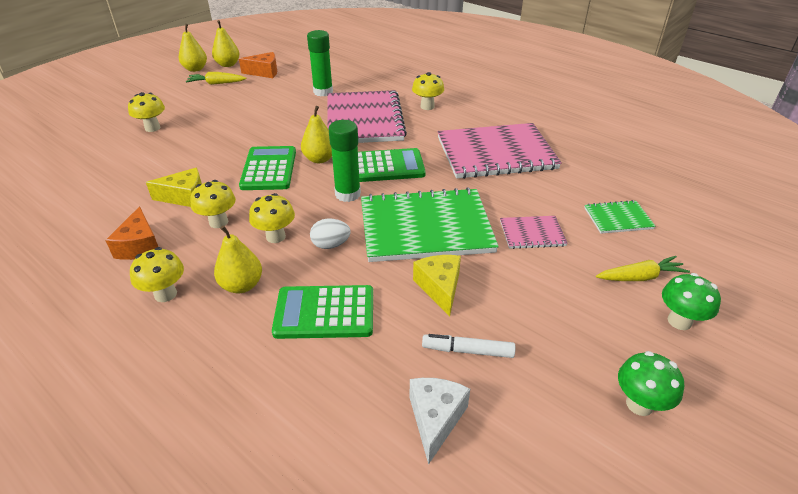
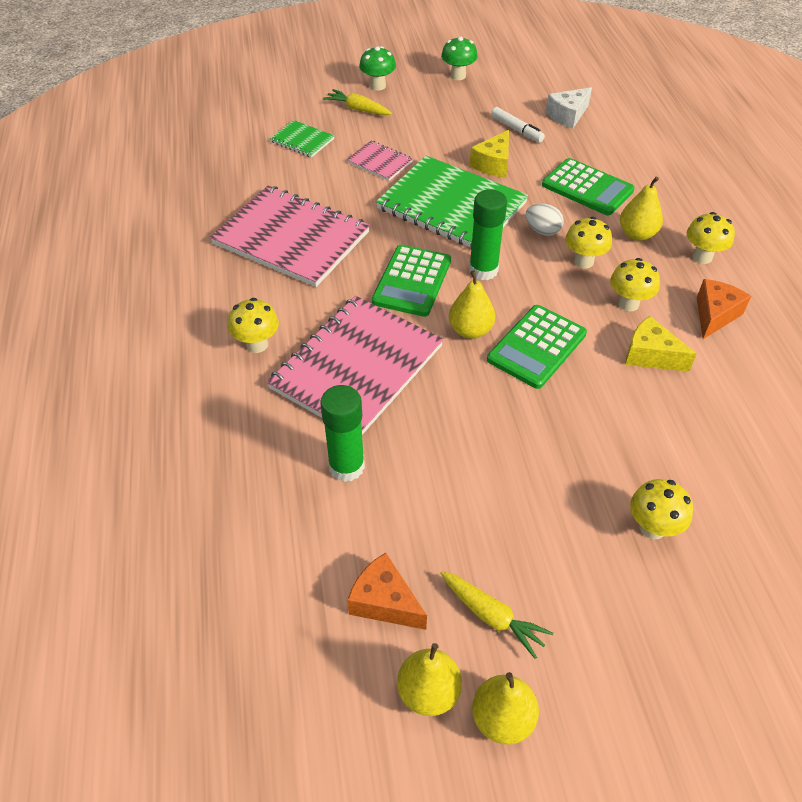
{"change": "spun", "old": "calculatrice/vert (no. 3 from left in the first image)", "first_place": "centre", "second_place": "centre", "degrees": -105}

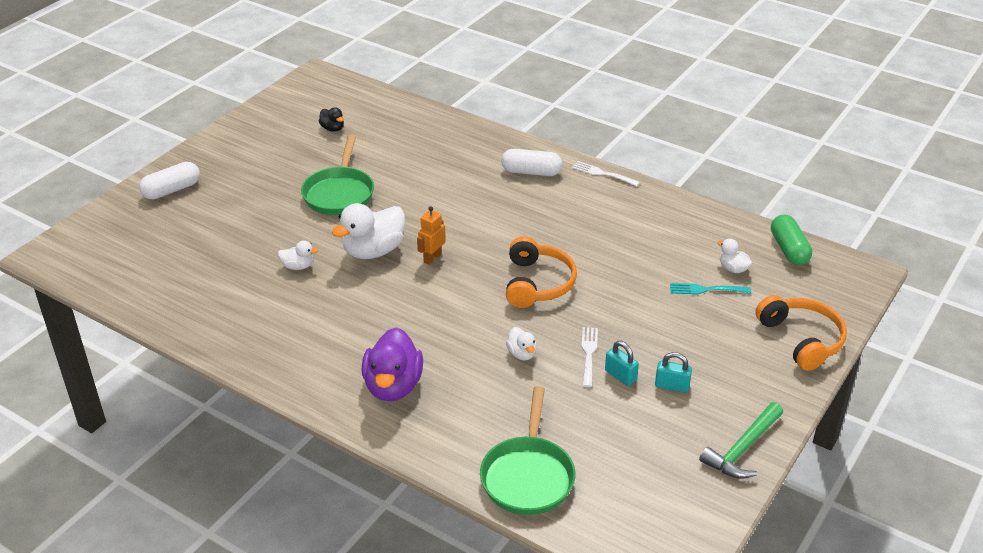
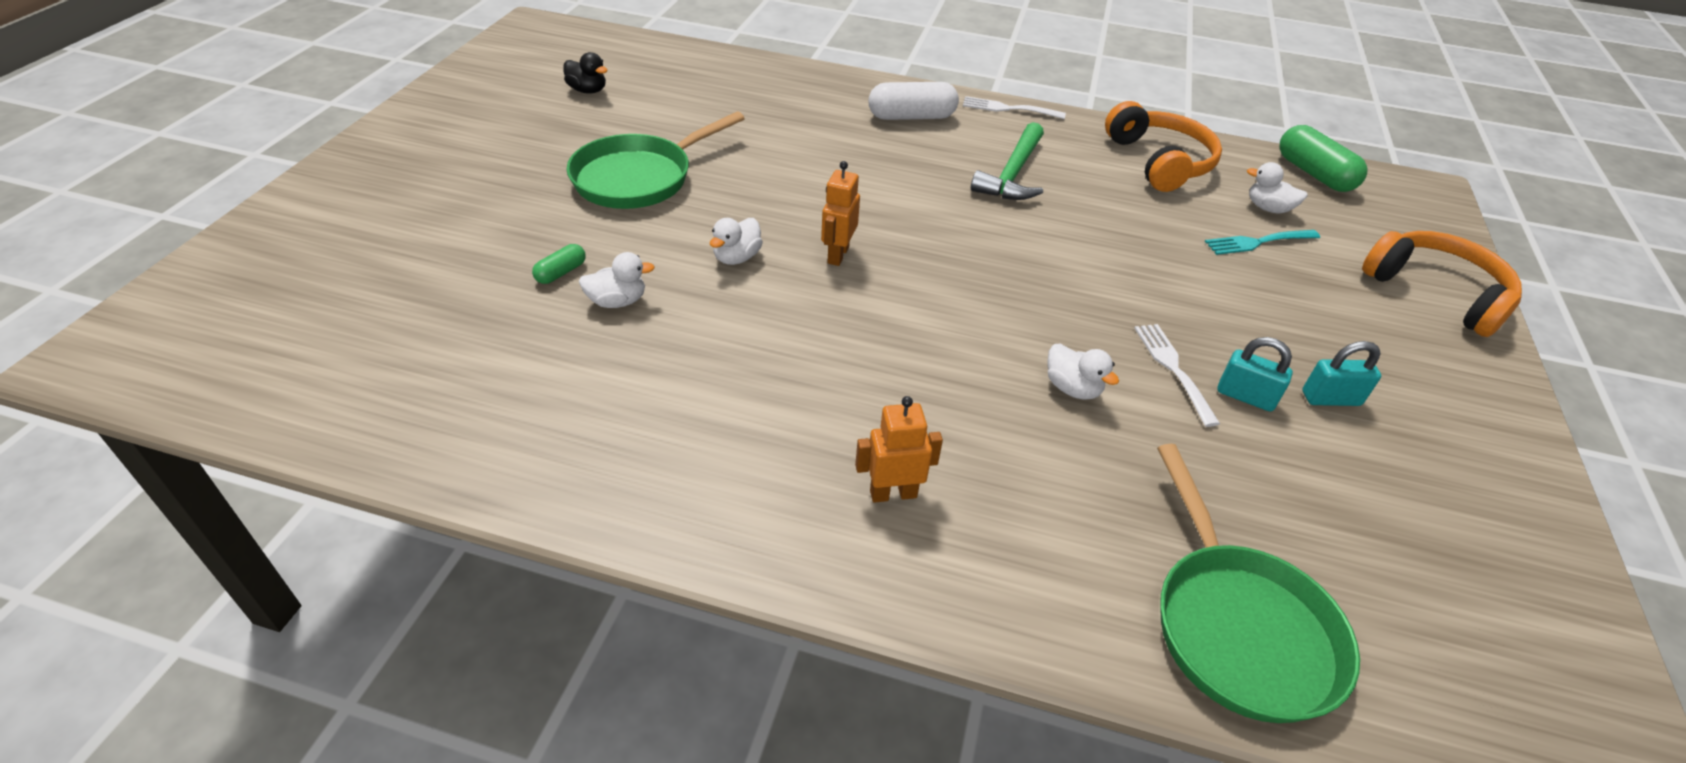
{"change": "appeared", "new": "gélule/vert (no. 1 from left)", "second_place": "middle left"}
{"change": "spun", "old": "poêle/vert (no. 1 from left)", "first_place": "top centre", "second_place": "top centre", "degrees": 60}
{"change": "size", "old": "canard/blanc (no. 2 from left)", "first_place": "centre", "second_place": "top centre", "factor": 0.49}
{"change": "exchanged", "old": "canard/violet", "new": "robot/orange (no. 2 from left)", "first_place": "centre", "second_place": "centre"}
{"change": "relocated", "old": "marteau/vert", "first_place": "bottom right", "second_place": "top centre"}
{"change": "relocated", "old": "casque audio/orange (no. 1 from left)", "first_place": "centre", "second_place": "top right"}
{"change": "missing", "old": "gélule/blanc (no. 1 from left)", "first_place": "top left"}

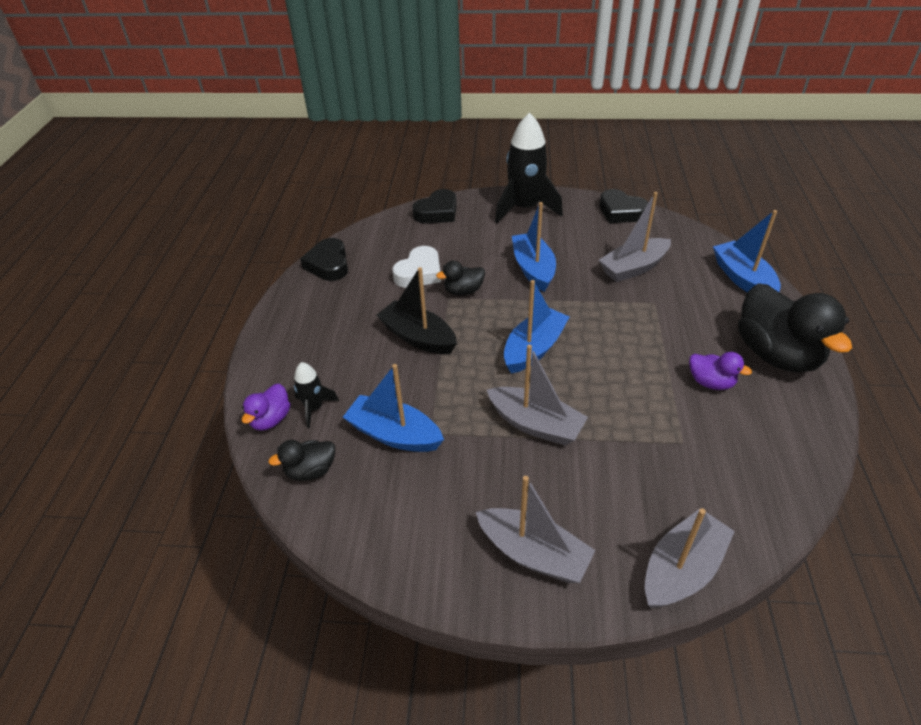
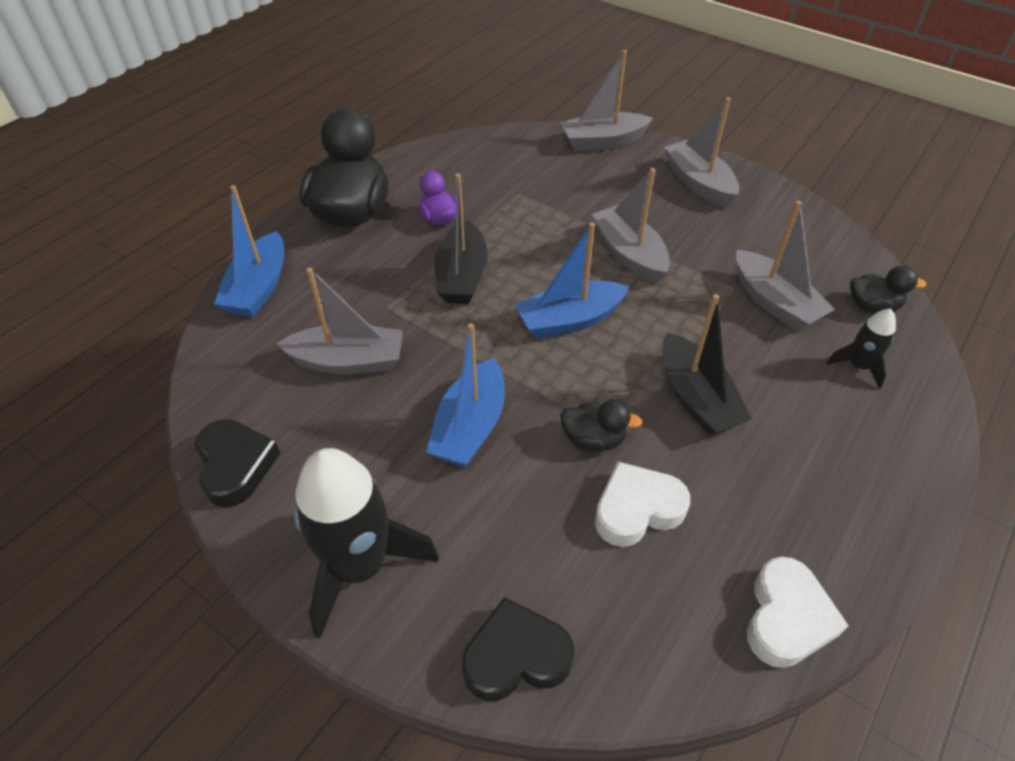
{"change": "appeared", "new": "bateau/noir (no. 1 from left)", "second_place": "top centre"}
{"change": "colour", "old": "bateau/bleu (no. 1 from left)", "new": "bateau/gris (no. 5 from left)", "first_place": "centre", "second_place": "middle right"}
{"change": "colour", "old": "cœur/noir (no. 1 from left)", "new": "cœur/blanc (no. 2 from left)", "first_place": "centre", "second_place": "bottom right"}
{"change": "missing", "old": "canard/violet (no. 1 from left)", "first_place": "middle left"}

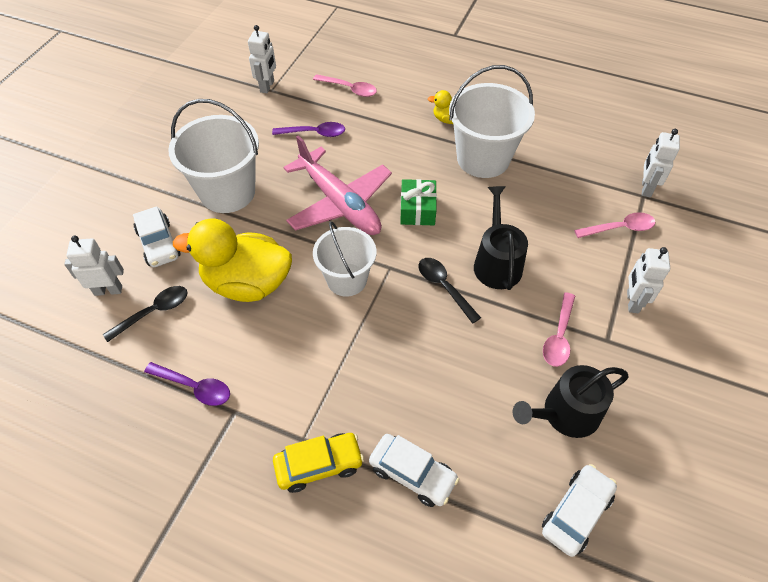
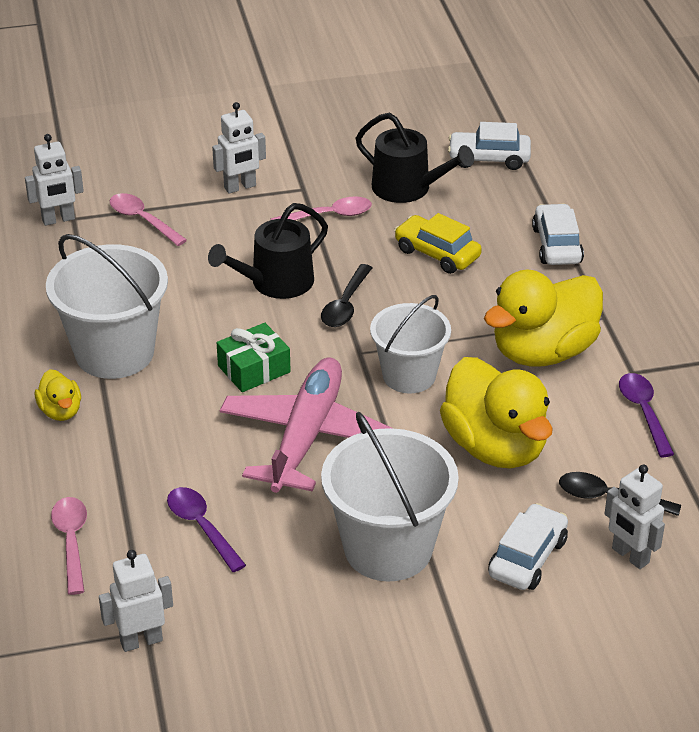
{"change": "relocated", "old": "voiture/jaune", "first_place": "bottom centre", "second_place": "top centre"}
{"change": "appeared", "new": "canard/jaune (no. 3 from left)", "second_place": "middle right"}

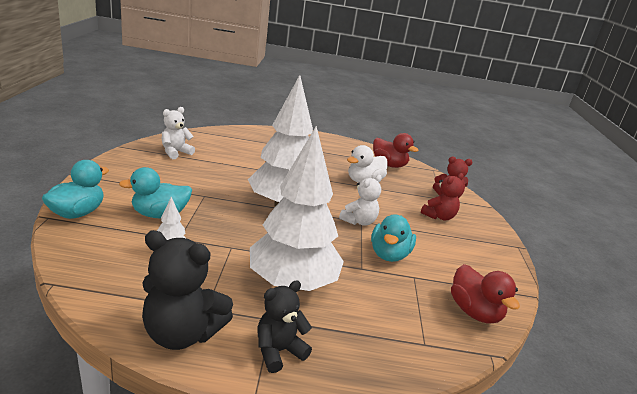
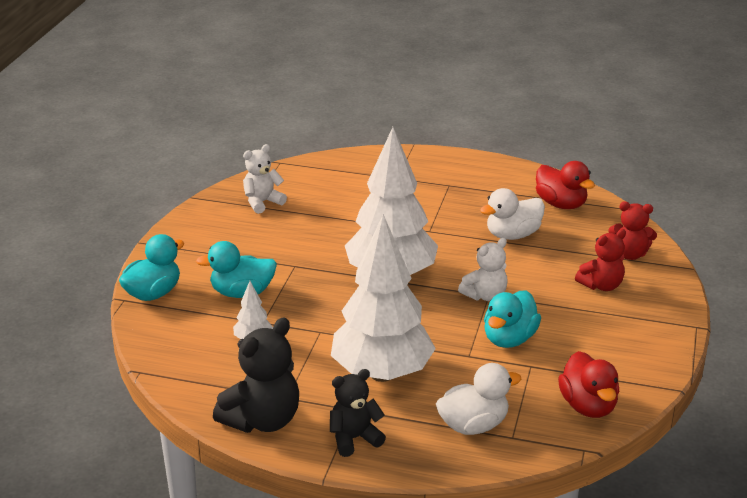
{"change": "spun", "old": "ours en peluche/noir (no. 1 from left)", "first_place": "bottom left", "second_place": "bottom centre", "degrees": -75}
{"change": "appeared", "new": "canard/blanc (no. 1 from left)", "second_place": "bottom centre"}

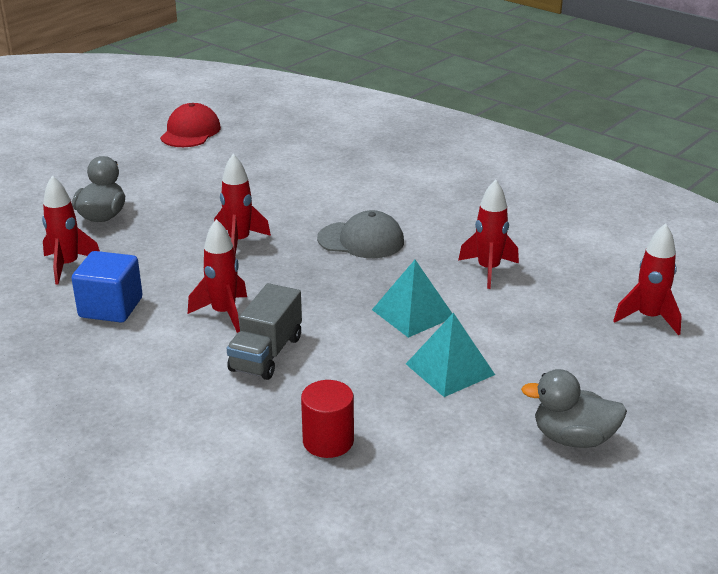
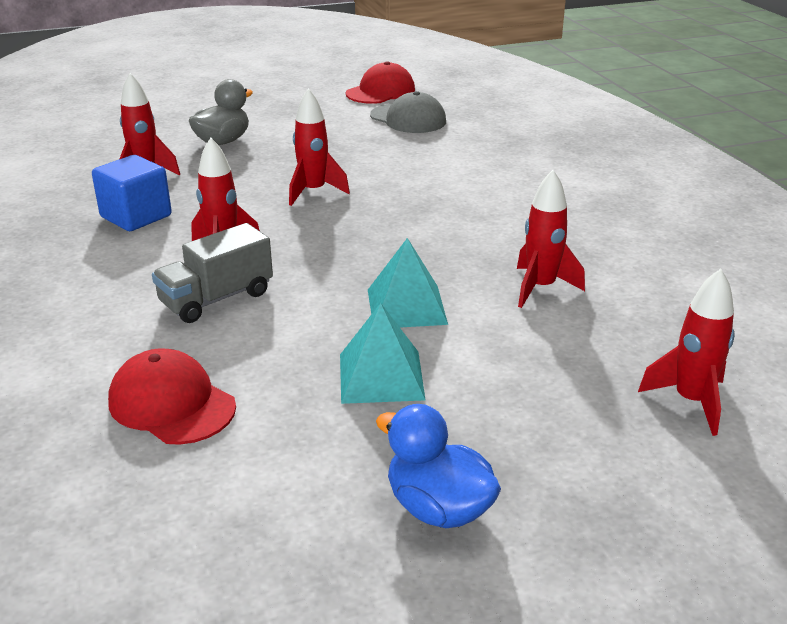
{"change": "exchanged", "old": "cylindre/rouge", "new": "casquette/rouge (no. 1 from left)", "first_place": "bottom centre", "second_place": "middle left"}
{"change": "relocated", "old": "casquette/gris", "first_place": "centre", "second_place": "top centre"}
{"change": "colour", "old": "canard/gris (no. 2 from left)", "new": "canard/bleu", "first_place": "bottom right", "second_place": "bottom centre"}

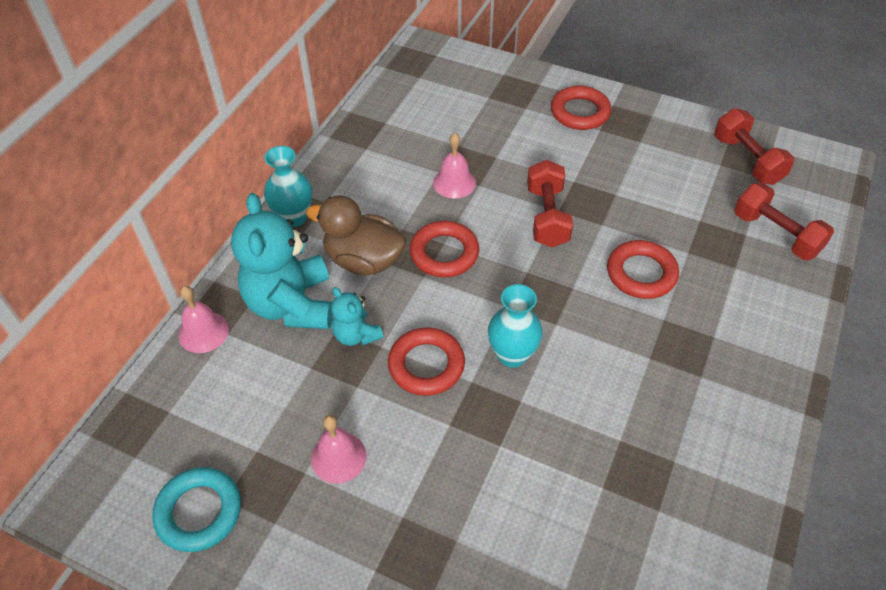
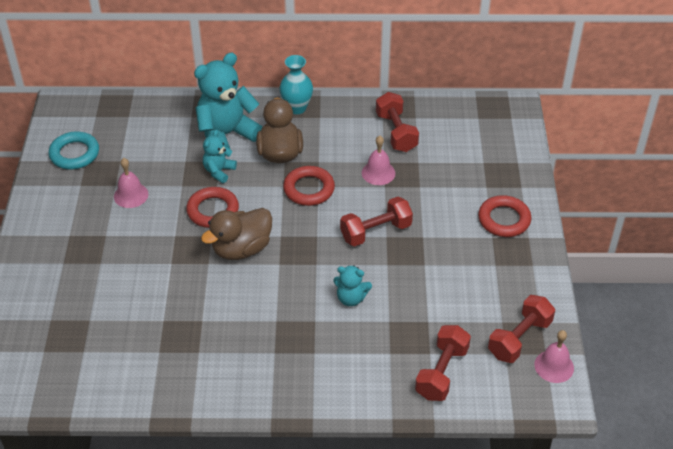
{"change": "exchanged", "old": "vase/turquoise (no. 2 from left)", "new": "canard/marron (no. 1 from left)", "first_place": "centre", "second_place": "centre"}
{"change": "exchanged", "old": "anneau/rouge (no. 4 from left)", "new": "ours en peluche/turquoise (no. 3 from left)", "first_place": "middle right", "second_place": "centre"}
{"change": "appeared", "new": "haltère/rouge (no. 2 from left)", "second_place": "top centre"}
{"change": "relocated", "old": "cloche/rose (no. 1 from left in the first image)", "new": "cloche/rose (no. 3 from left)", "first_place": "middle left", "second_place": "bottom right"}

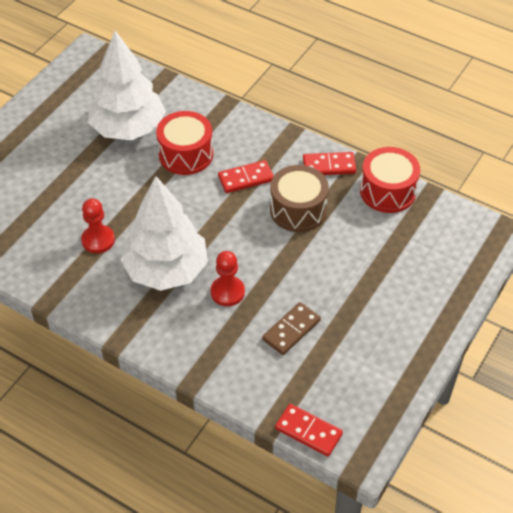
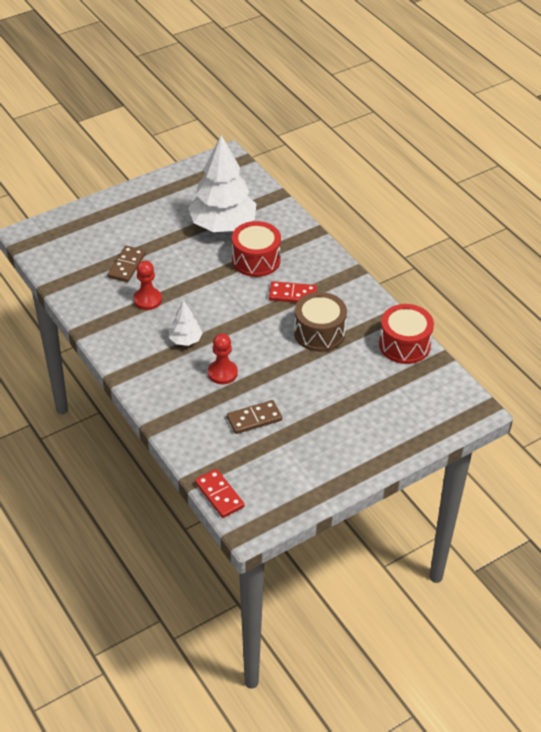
{"change": "appeared", "new": "domino/marron (no. 1 from left)", "second_place": "middle left"}
{"change": "size", "old": "arbre/blanc (no. 2 from left in the first image)", "first_place": "middle left", "second_place": "centre", "factor": 0.46}
{"change": "missing", "old": "domino/rouge (no. 3 from left)", "first_place": "top centre"}

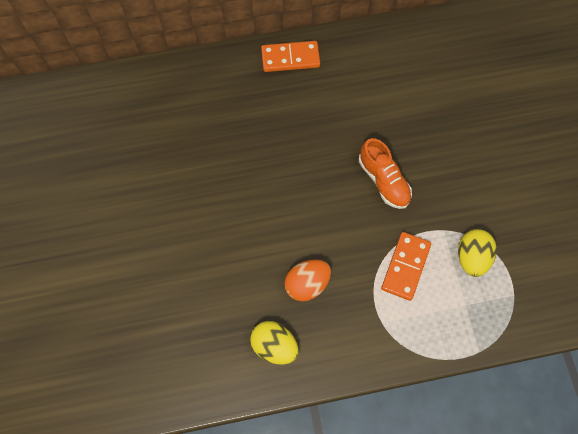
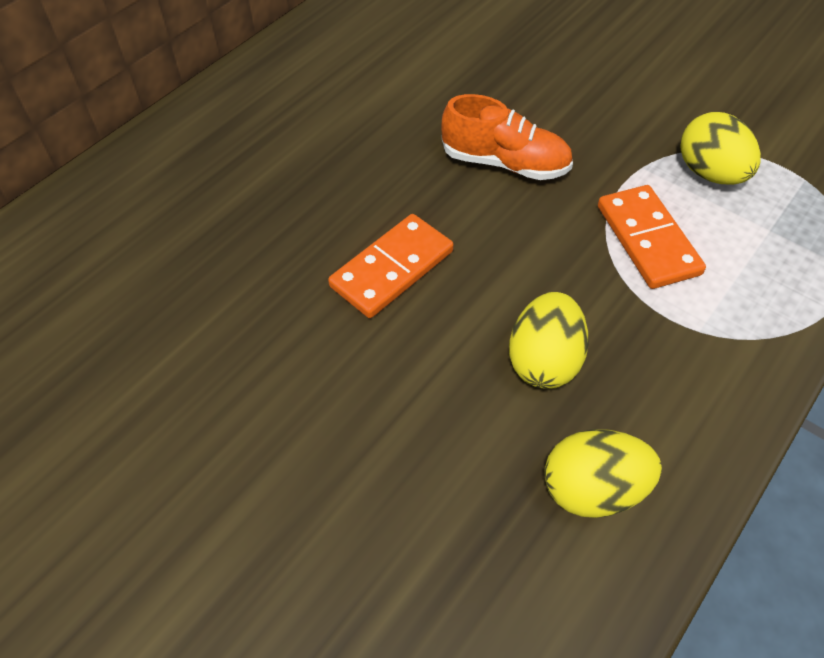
{"change": "relocated", "old": "domino/orange (no. 1 from left)", "first_place": "top centre", "second_place": "centre"}
{"change": "colour", "old": "œuf/orange", "new": "œuf/jaune (no. 1 from left)", "first_place": "centre", "second_place": "centre"}

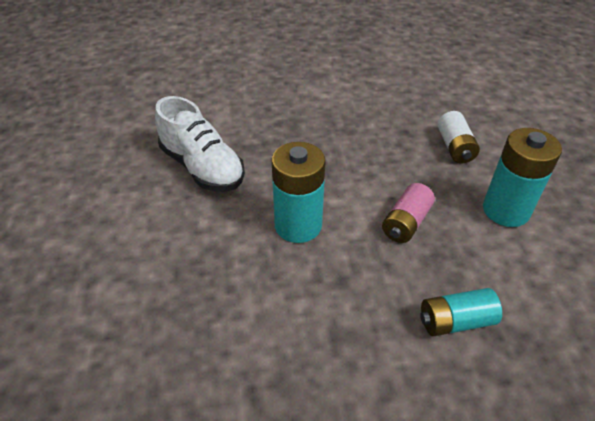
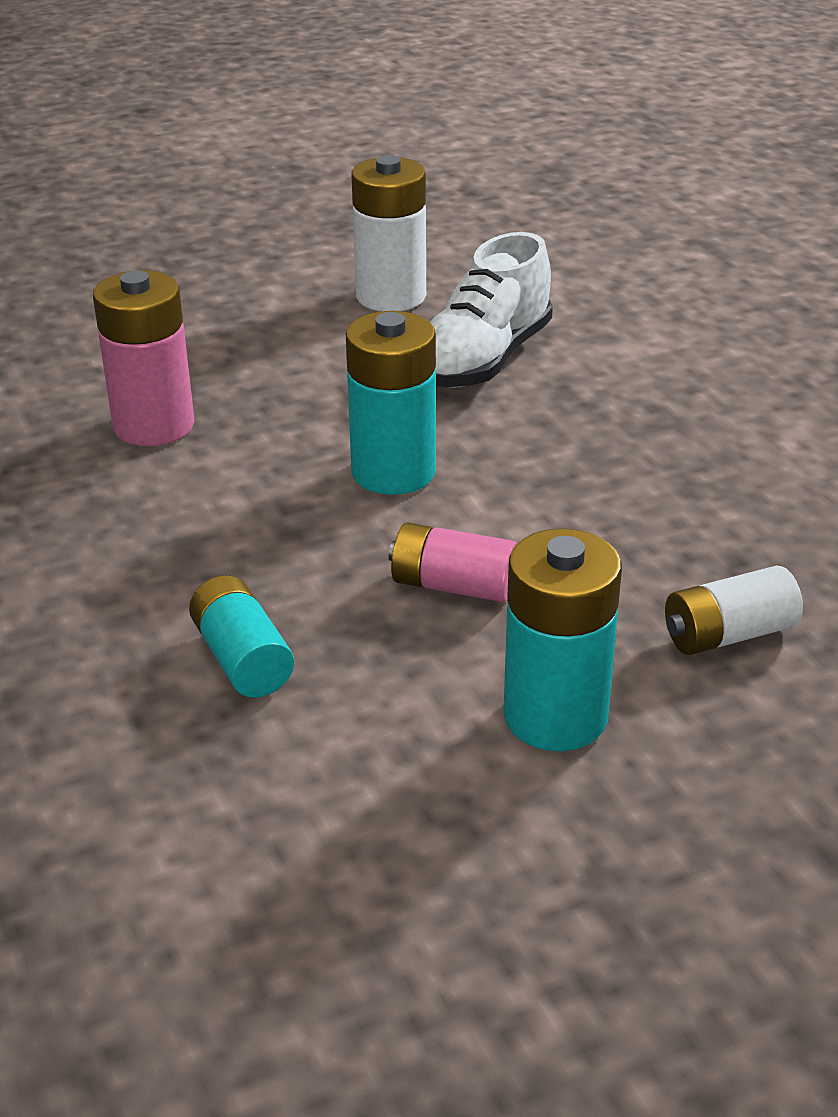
{"change": "appeared", "new": "pile/rose (no. 1 from left)", "second_place": "top left"}
{"change": "appeared", "new": "pile/blanc (no. 1 from left)", "second_place": "top centre"}

